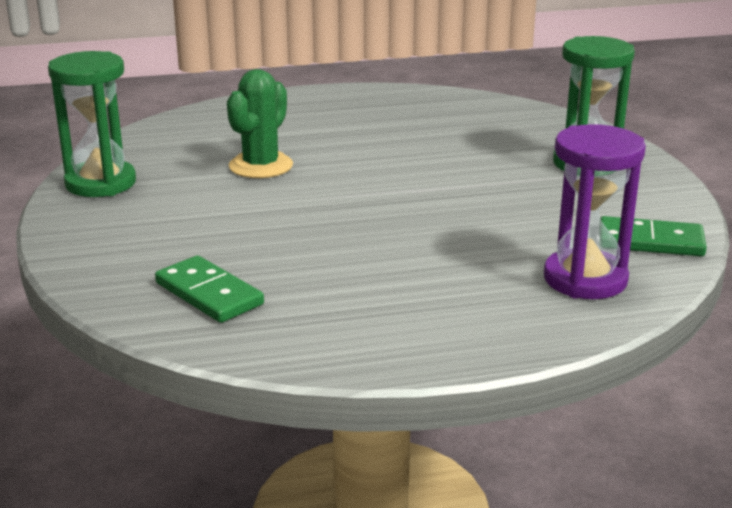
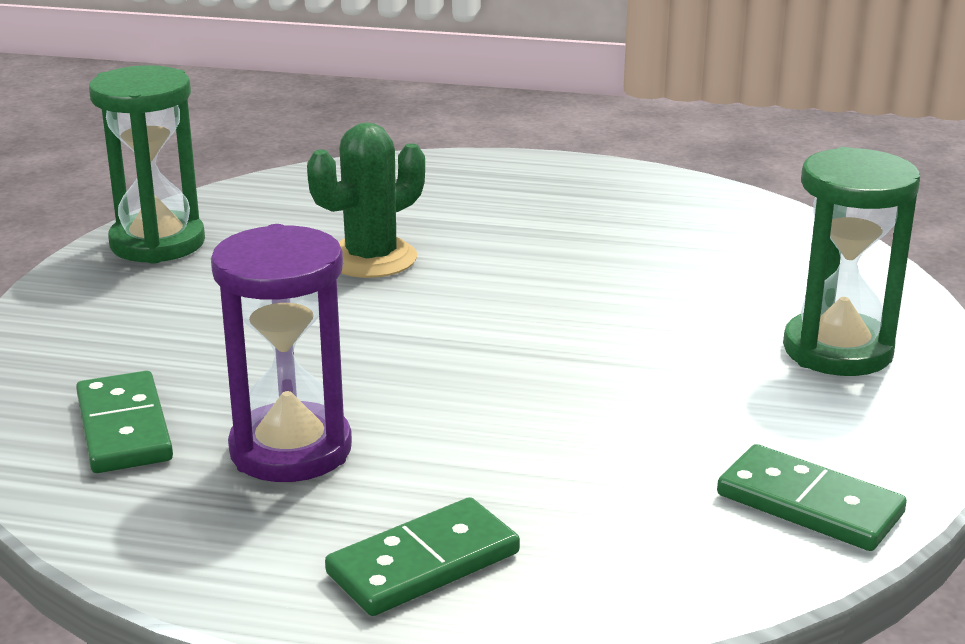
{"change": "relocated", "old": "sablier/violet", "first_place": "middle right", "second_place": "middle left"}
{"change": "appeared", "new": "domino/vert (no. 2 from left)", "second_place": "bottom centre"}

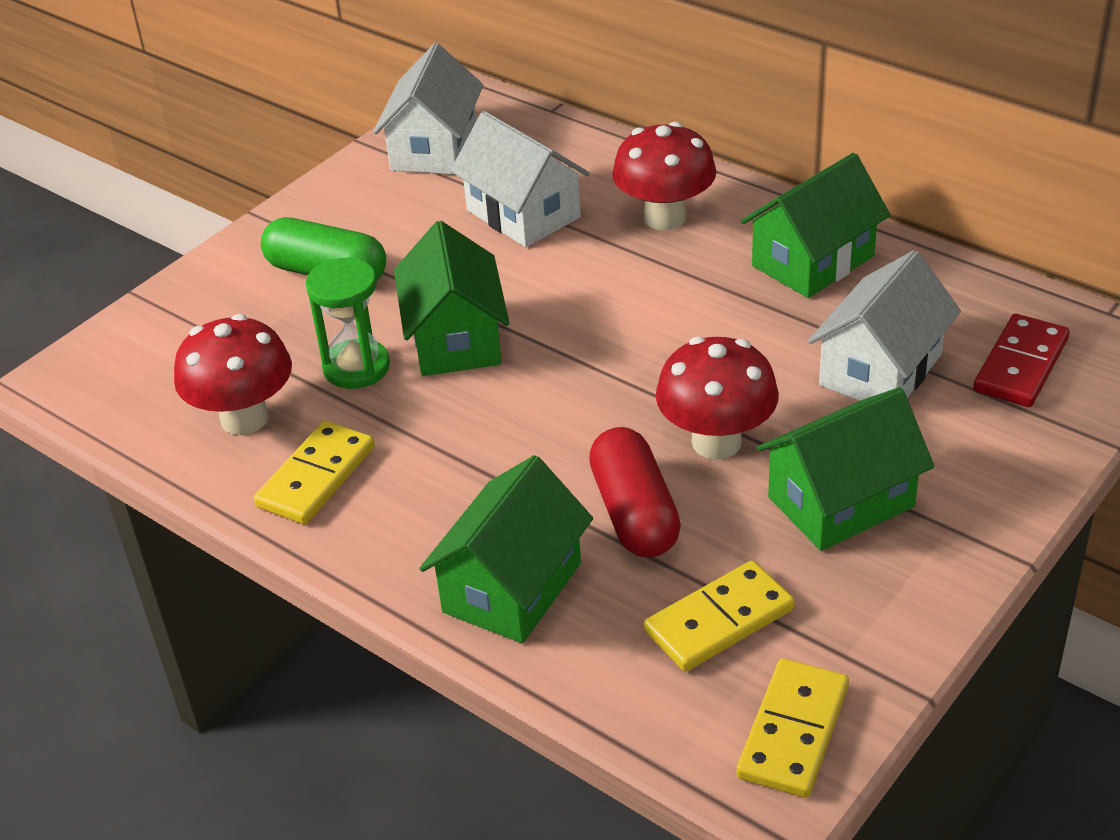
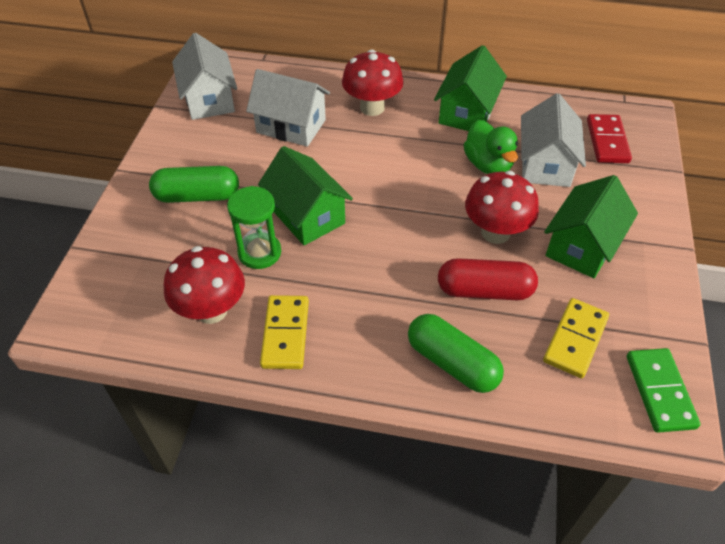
{"change": "exchanged", "old": "maison/vert (no. 2 from left)", "new": "gélule/vert (no. 2 from left)", "first_place": "centre", "second_place": "centre"}
{"change": "spun", "old": "gélule/rouge", "first_place": "centre", "second_place": "middle right", "degrees": -45}
{"change": "appeared", "new": "canard/vert", "second_place": "top right"}
{"change": "colour", "old": "domino/jaune (no. 3 from left)", "new": "domino/vert", "first_place": "bottom right", "second_place": "bottom right"}

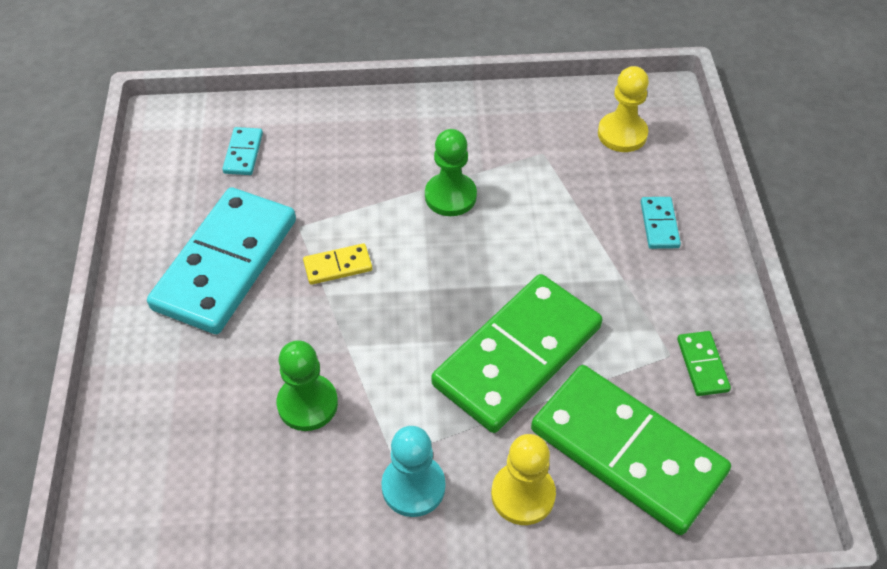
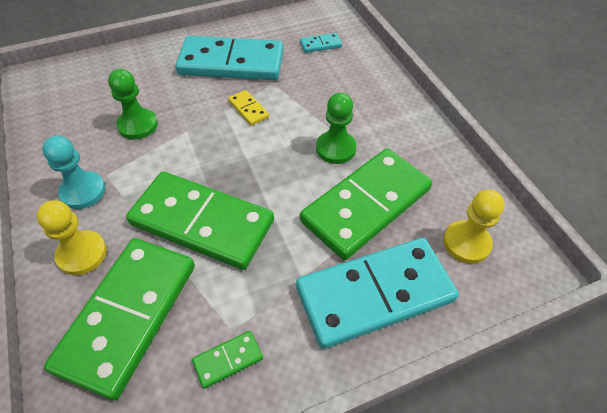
{"change": "size", "old": "domino/turquoise (no. 3 from left)", "first_place": "middle right", "second_place": "bottom centre", "factor": 2.47}
{"change": "appeared", "new": "domino/vert (no. 4 from left)", "second_place": "centre"}

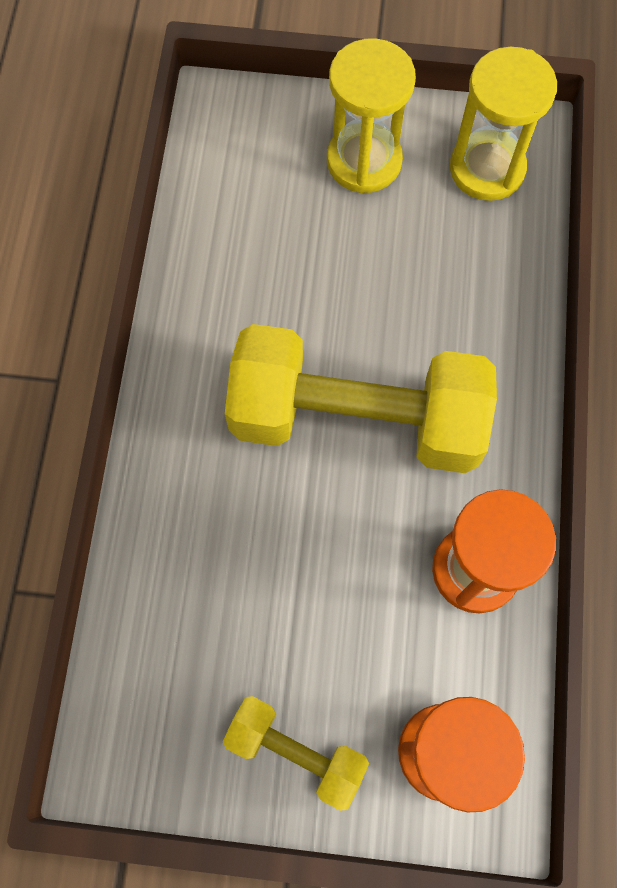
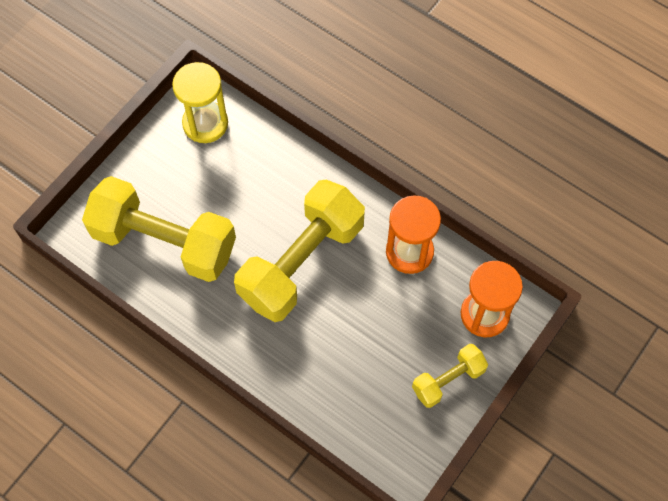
{"change": "appeared", "new": "haltère/jaune (no. 1 from left)", "second_place": "middle left"}
{"change": "missing", "old": "sablier/jaune (no. 1 from left)", "first_place": "top centre"}

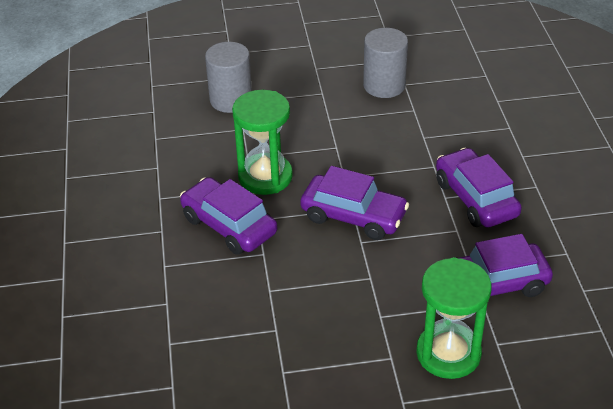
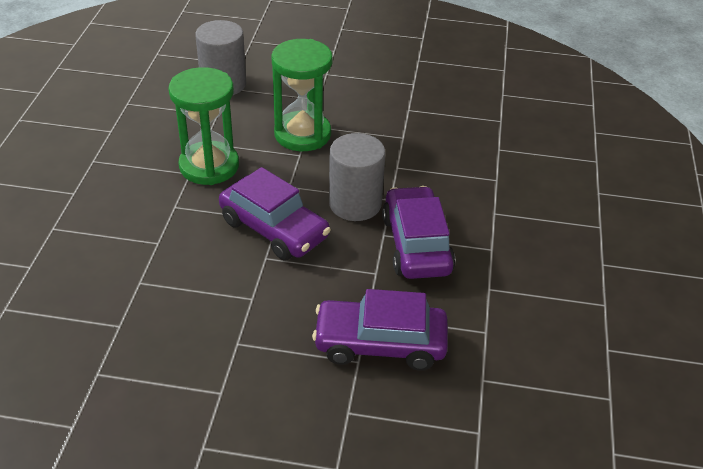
{"change": "relocated", "old": "sablier/vert (no. 2 from left)", "first_place": "bottom right", "second_place": "top centre"}
{"change": "relocated", "old": "cylindre/gris (no. 2 from left)", "first_place": "top centre", "second_place": "centre"}
{"change": "missing", "old": "voiture/violet (no. 1 from left)", "first_place": "centre"}

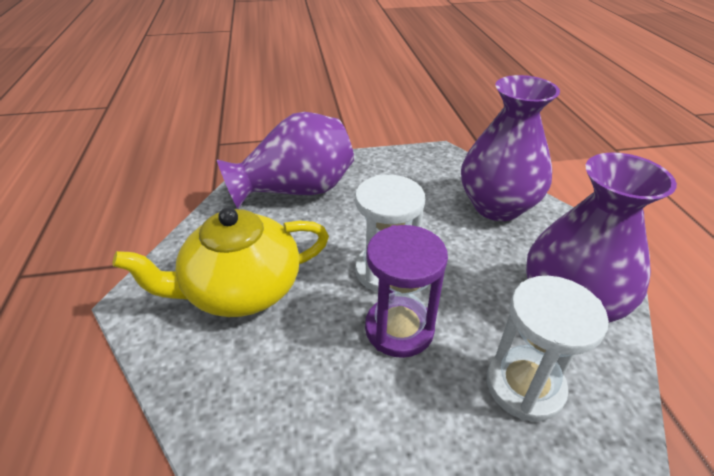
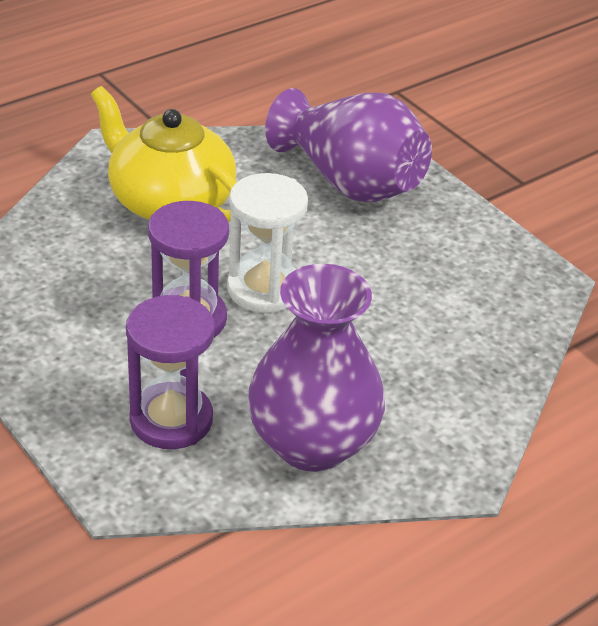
{"change": "colour", "old": "sablier/blanc (no. 2 from left)", "new": "sablier/violet (no. 1 from left)", "first_place": "bottom right", "second_place": "middle left"}
{"change": "missing", "old": "vase/violet (no. 2 from left)", "first_place": "top right"}

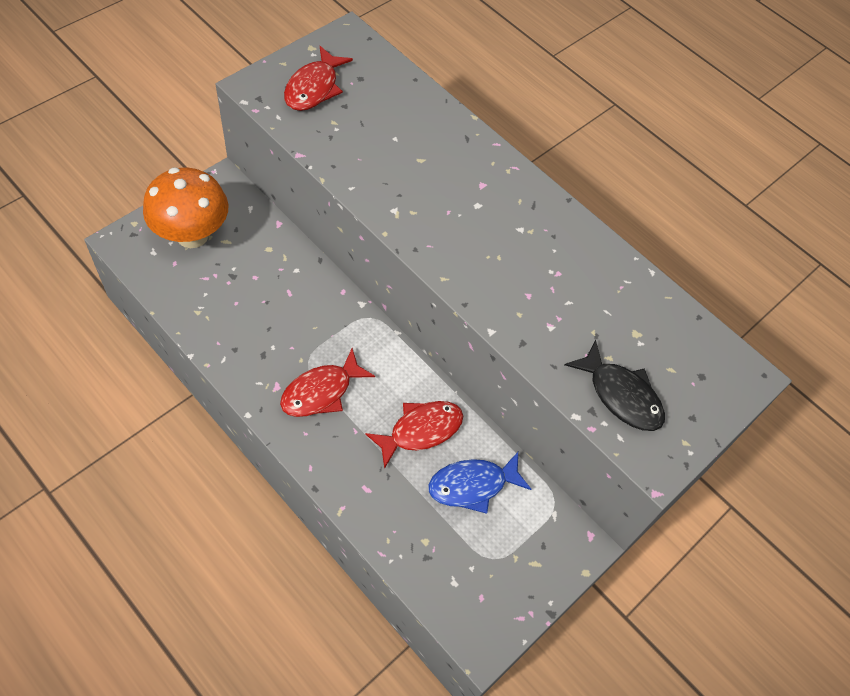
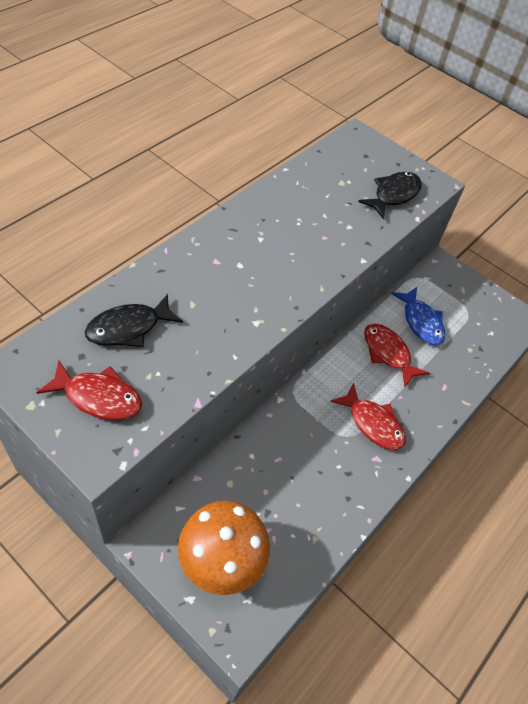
{"change": "appeared", "new": "poisson/noir (no. 1 from left)", "second_place": "middle left"}

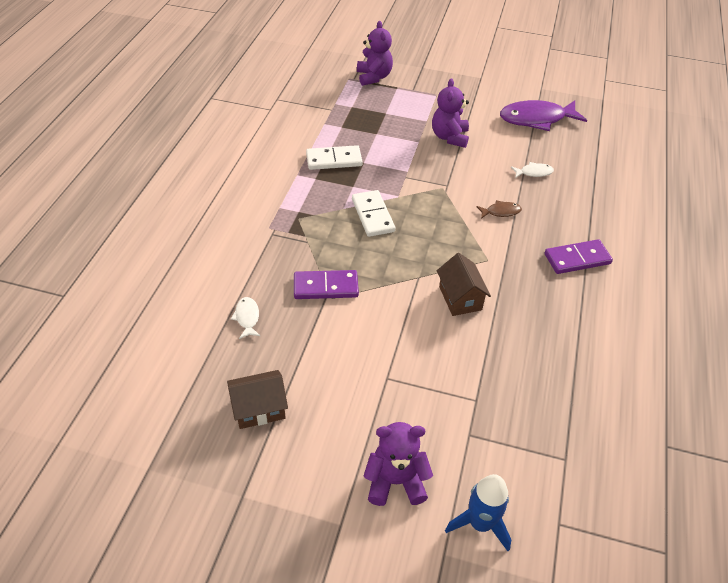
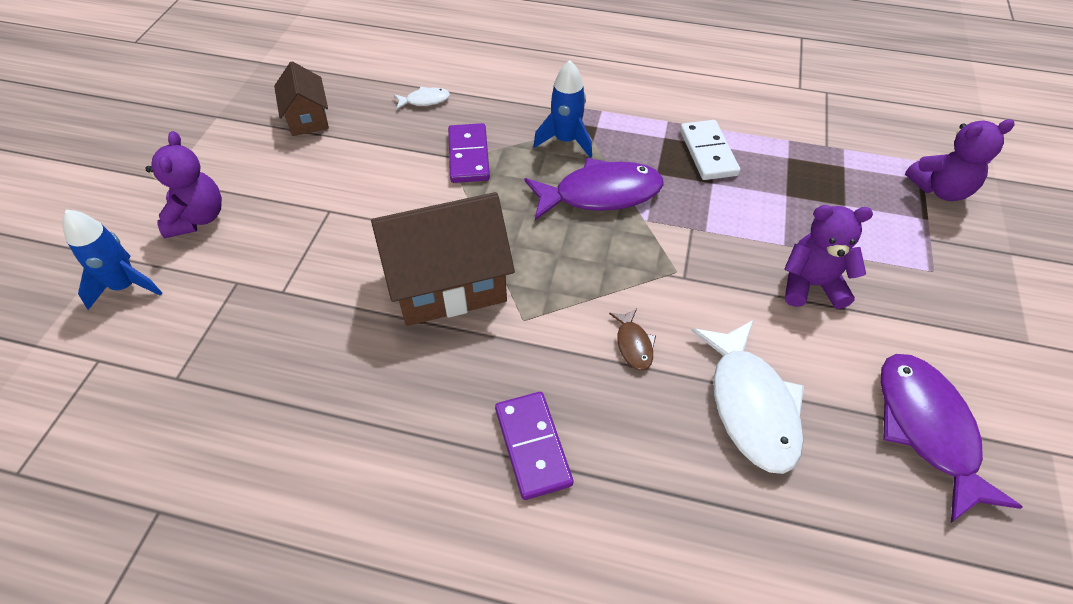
{"change": "size", "old": "maison/marron (no. 2 from left)", "first_place": "centre", "second_place": "centre", "factor": 1.82}
{"change": "exchanged", "old": "domino/blanc (no. 2 from left)", "new": "poisson/violet (no. 1 from left)", "first_place": "centre", "second_place": "top centre"}
{"change": "appeared", "new": "fusée/bleu (no. 2 from left)", "second_place": "top centre"}
{"change": "size", "old": "poisson/blanc (no. 2 from left)", "first_place": "top right", "second_place": "middle right", "factor": 2.19}

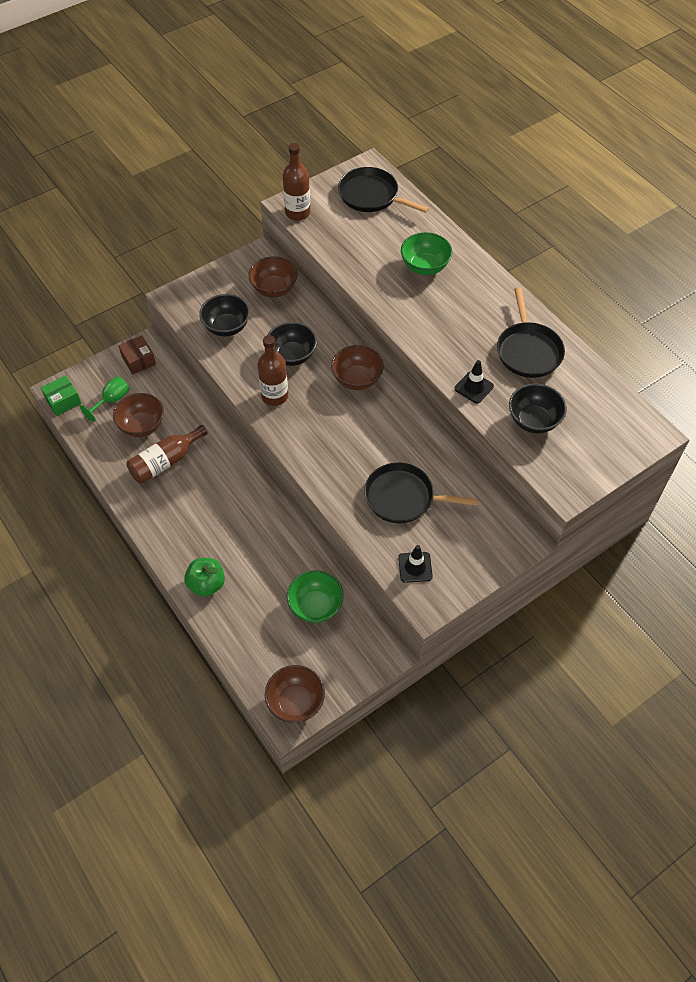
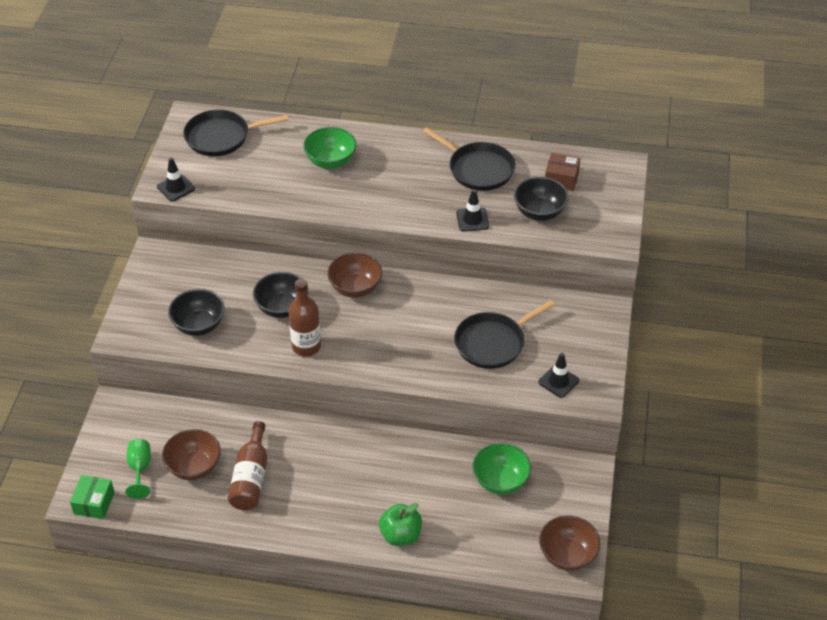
{"change": "exchanged", "old": "bouteille/marron (no. 3 from left)", "new": "cône de chantier/noir (no. 1 from left)", "first_place": "top centre", "second_place": "top left"}
{"change": "relocated", "old": "boîte/marron", "first_place": "middle left", "second_place": "top right"}
{"change": "missing", "old": "bol/marron (no. 2 from left)", "first_place": "top centre"}

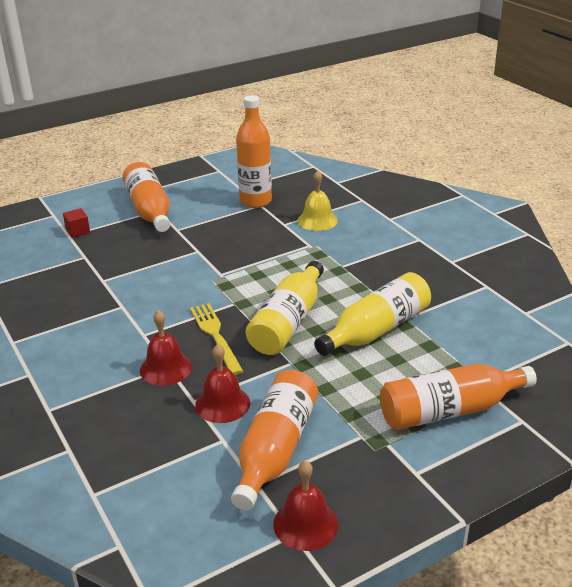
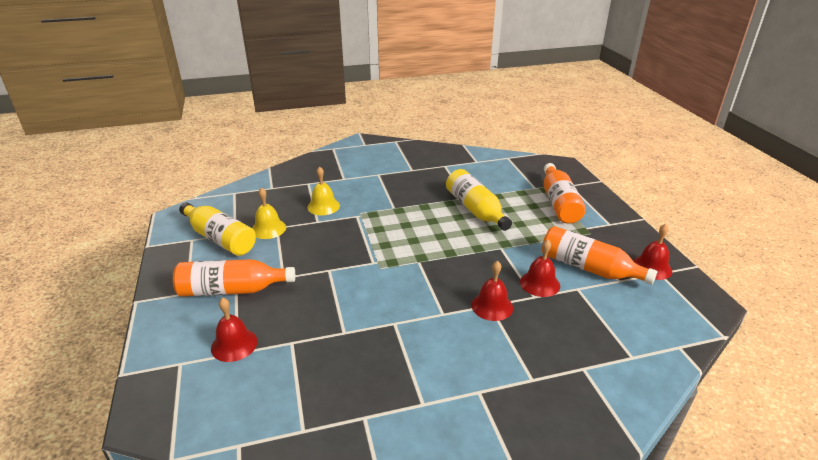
{"change": "relocated", "old": "bouteille/jaune (no. 1 from left)", "first_place": "centre", "second_place": "middle left"}
{"change": "exchanged", "old": "cube/rouge", "new": "cloche/rouge (no. 1 from left)", "first_place": "middle left", "second_place": "bottom left"}
{"change": "exchanged", "old": "bouteille/orange (no. 2 from left)", "new": "cloche/jaune (no. 1 from left)", "first_place": "top centre", "second_place": "middle left"}
{"change": "missing", "old": "fourchette/jaune", "first_place": "centre"}

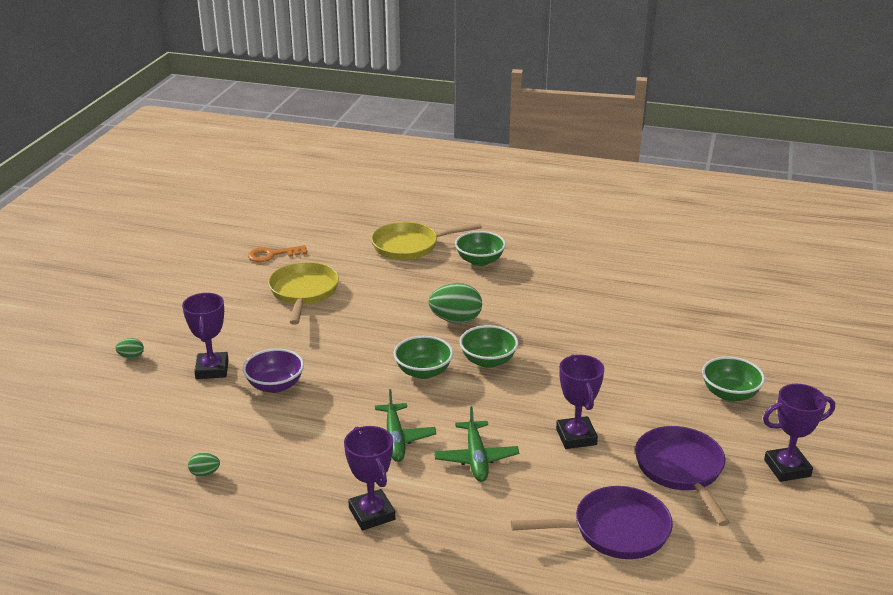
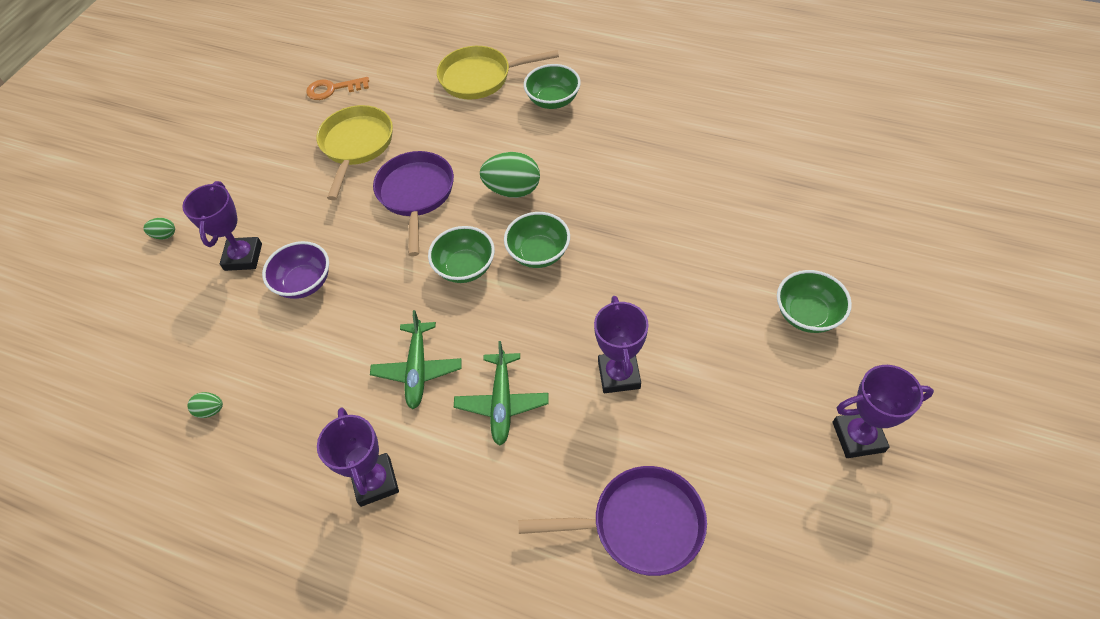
{"change": "relocated", "old": "poêle/violet (no. 2 from left in the first image)", "new": "poêle/violet (no. 1 from left)", "first_place": "bottom right", "second_place": "top centre"}

